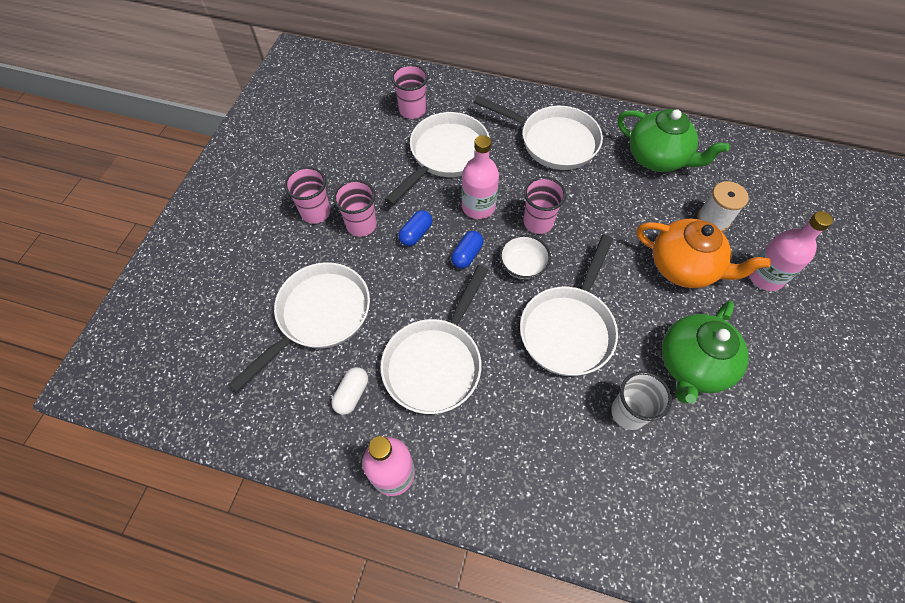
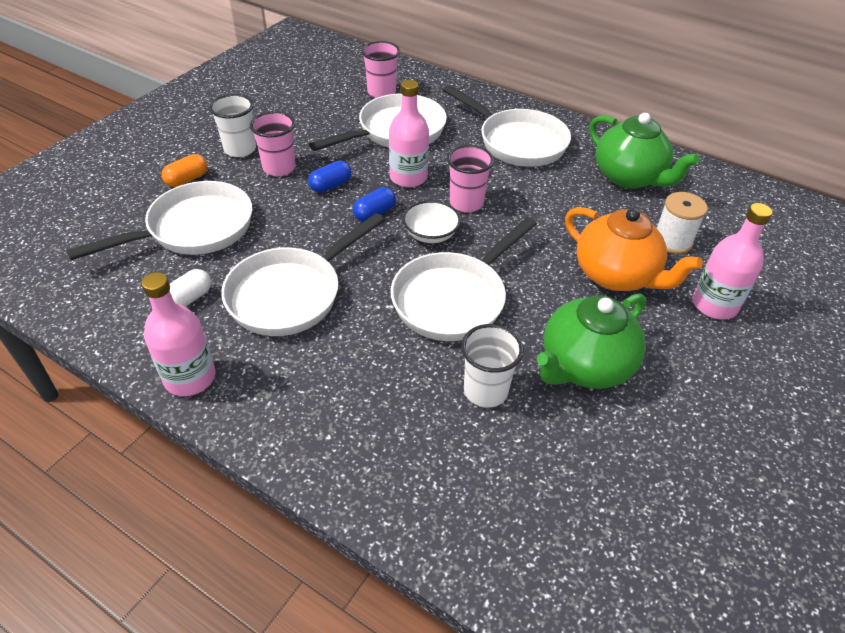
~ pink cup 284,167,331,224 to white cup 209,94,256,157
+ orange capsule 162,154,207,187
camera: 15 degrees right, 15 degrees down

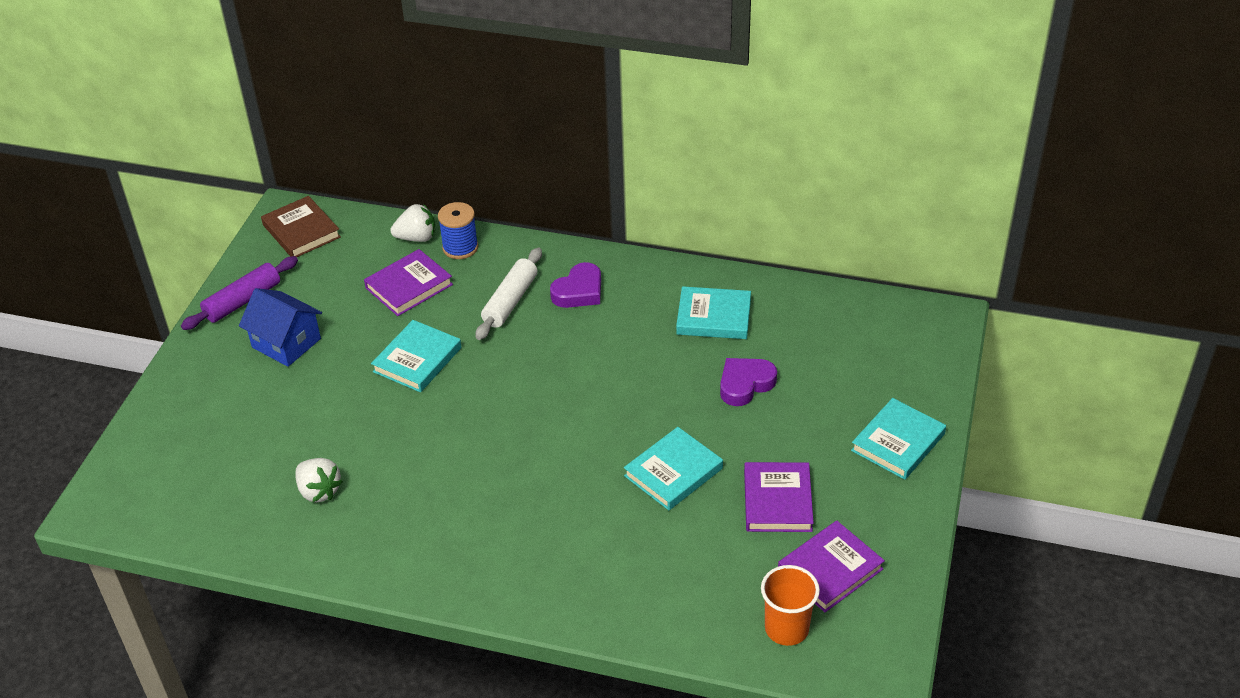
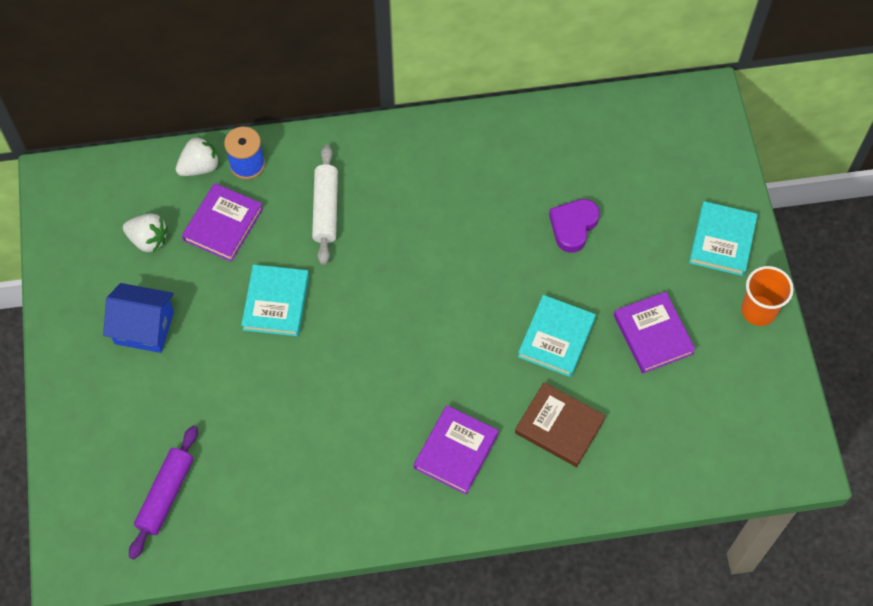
~ brown book 261,196,341,257 to 515,382,605,467
~ purple rolling pin 181,256,298,330 to 129,425,198,559
- purple heart 550,262,601,308
- turquoise book 676,286,751,339
~ white strawberry 295,458,343,502 to 123,213,168,253
~ purple book 778,521,885,612 to 414,405,499,494
~ orange cup 761,565,820,646 to 741,266,794,326
camera: 25 degrees left, 20 degrees up

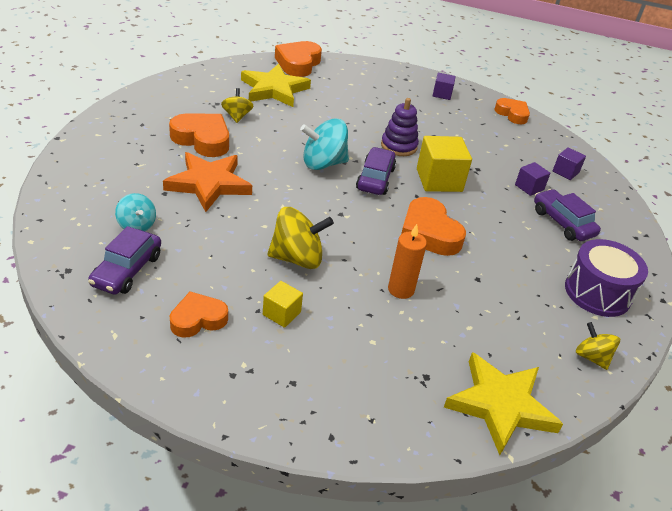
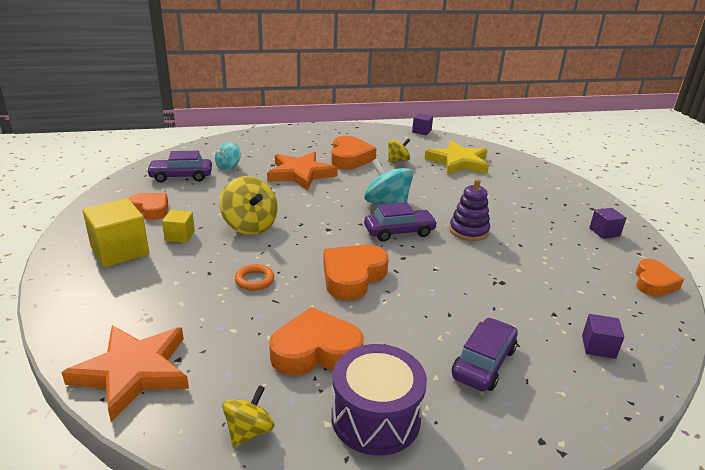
~ orange heart 275,41,322,77 to 269,307,363,375
~ yellow cube 417,136,472,192 to 83,198,149,267
~ purple cube 515,162,550,196 to 412,113,433,135
~ orange candle 388,224,427,299 to orange ring 235,264,274,290
~ yellow star 444,352,563,455 to orange star 61,325,189,422
camera: 65 degrees right, 10 degrees down

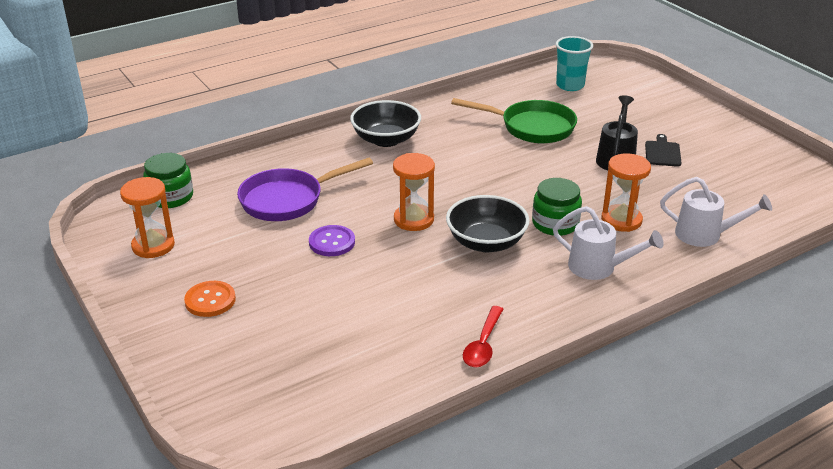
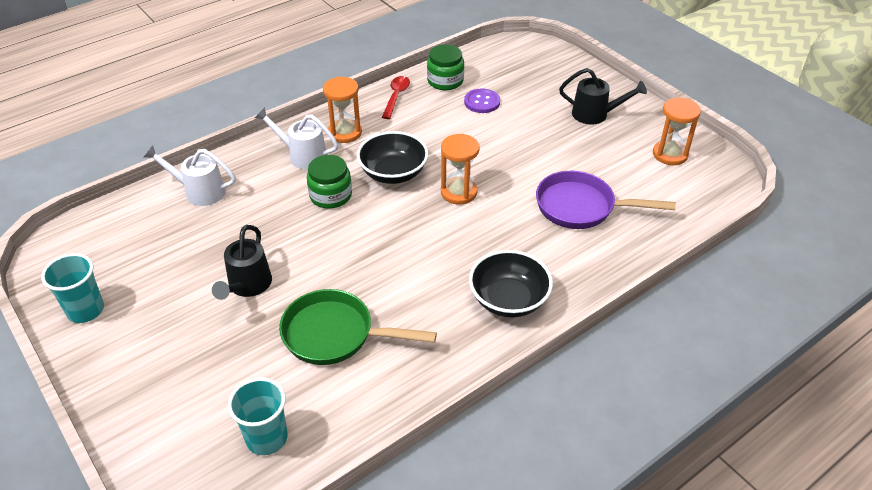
- black cutting board 645,134,682,167
~ green jar 143,153,193,208 to 427,44,464,90
~ orange hourglass 601,153,651,232 to 323,77,362,143
~ purple pan 237,158,373,221 = 536,171,676,229 135 degrees counterclockwise
~ purple button 309,225,355,256 to 464,88,500,113
~ orange button 184,281,236,317 to black watering can 559,68,647,125
+ turquoise cup 41,253,104,323
camera: 175 degrees right, 10 degrees up

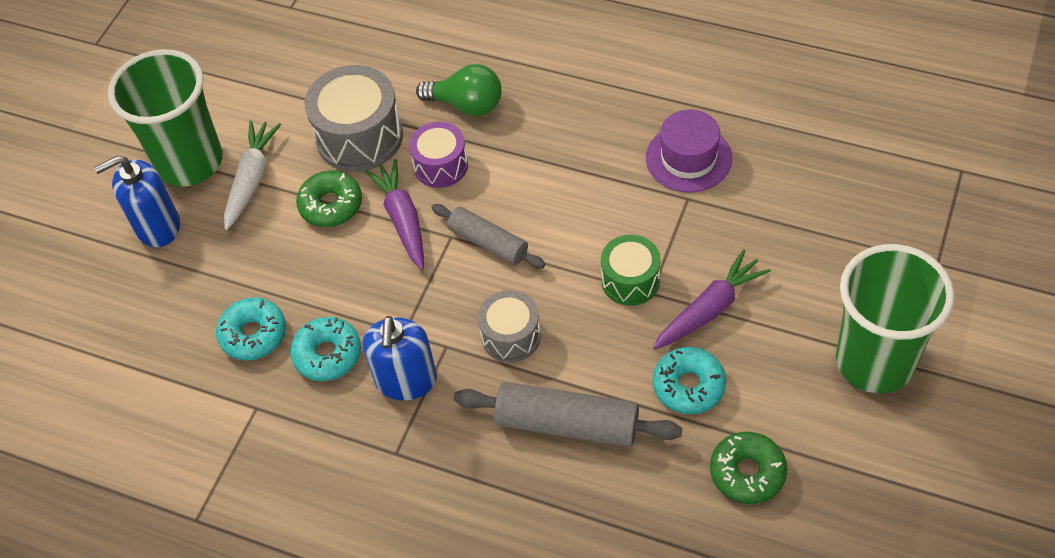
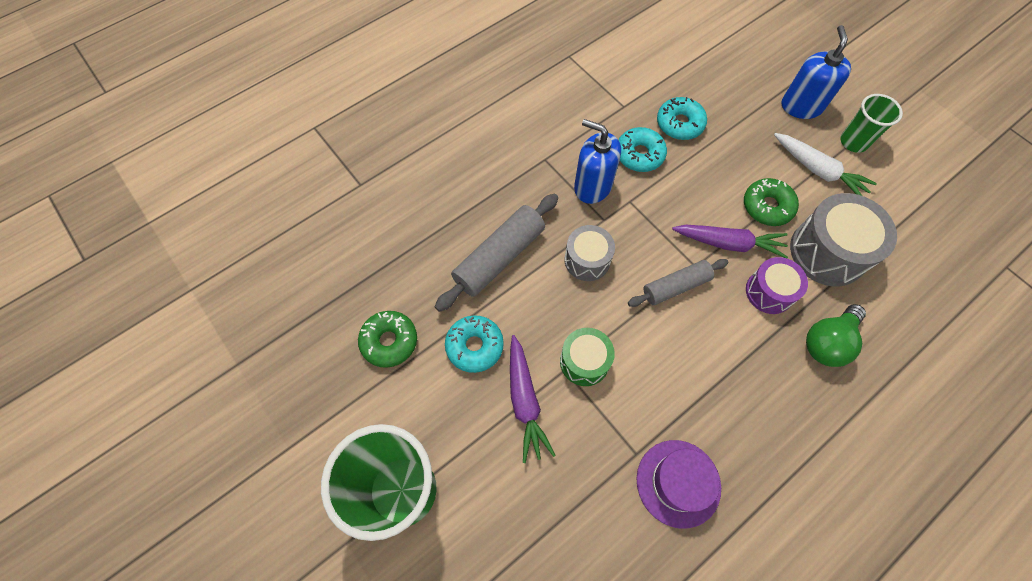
~ green cup 108,49,223,187 = 840,94,903,153 x0.53
camera: 115 degrees right, 10 degrees up

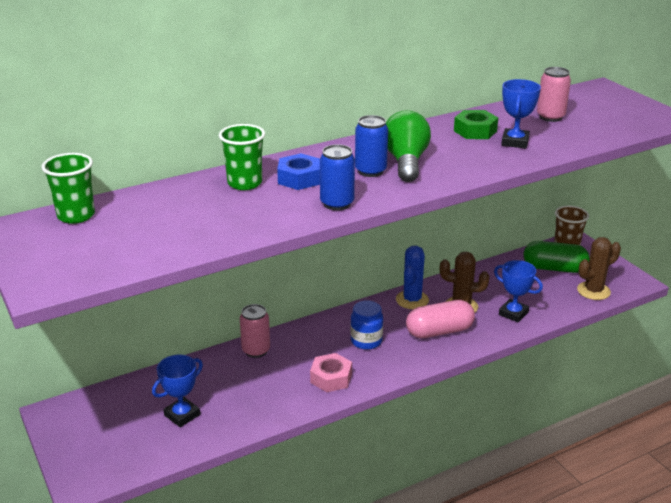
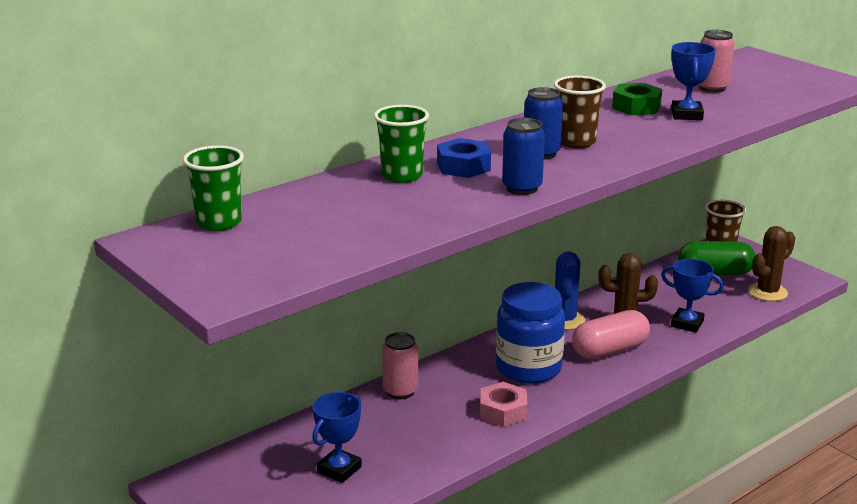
~ green light bulb 386,110,431,182 to brown cup 554,76,606,148
~ blue jar 350,300,383,350 = 496,282,565,384 x1.71
camera: 10 degrees left, 5 degrees down

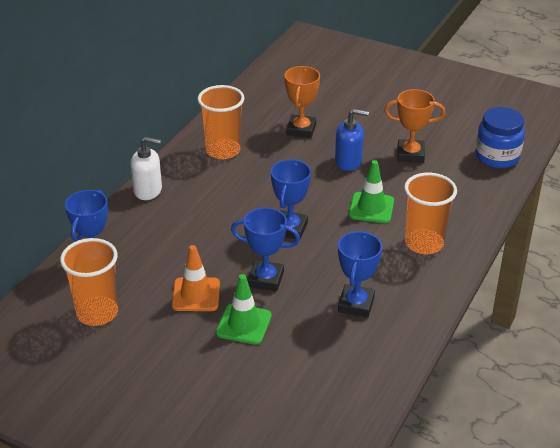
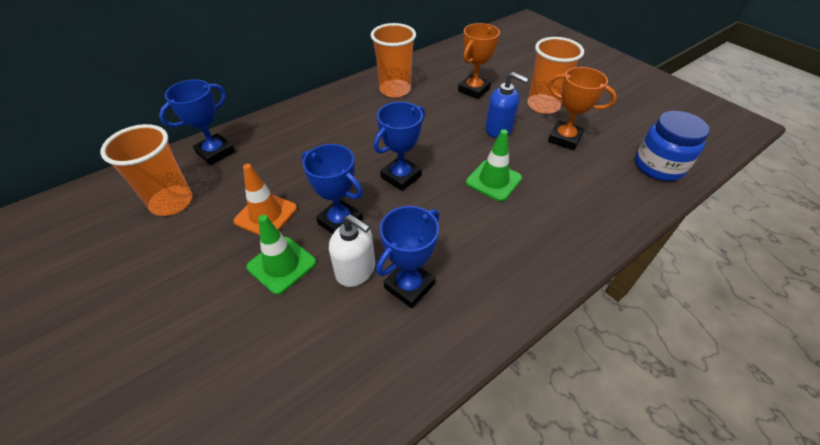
~ white soap dispenser 131,137,162,200 to 329,215,375,287
~ orange cup 404,172,457,255 to 527,37,584,114
camera: 25 degrees right, 10 degrees up

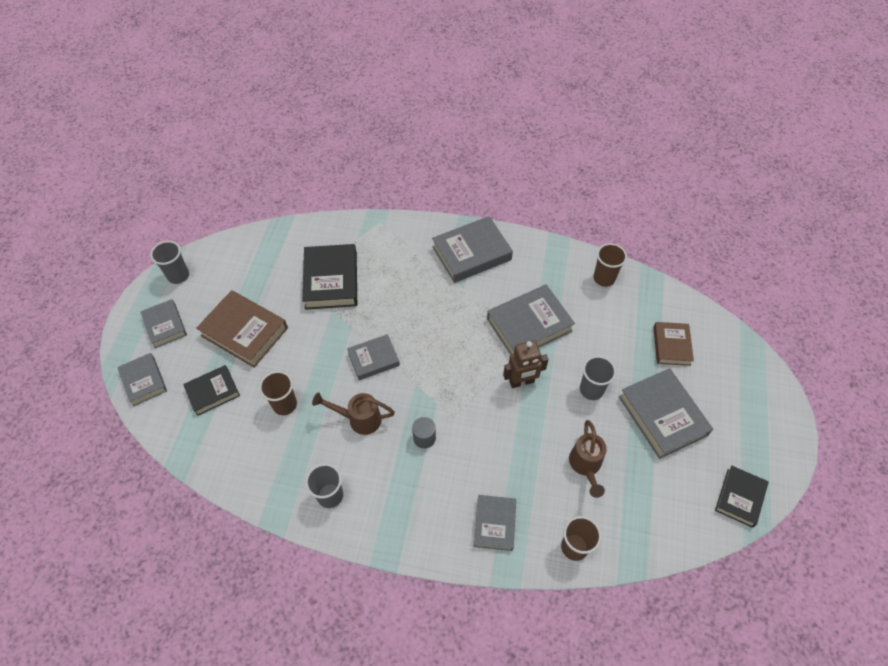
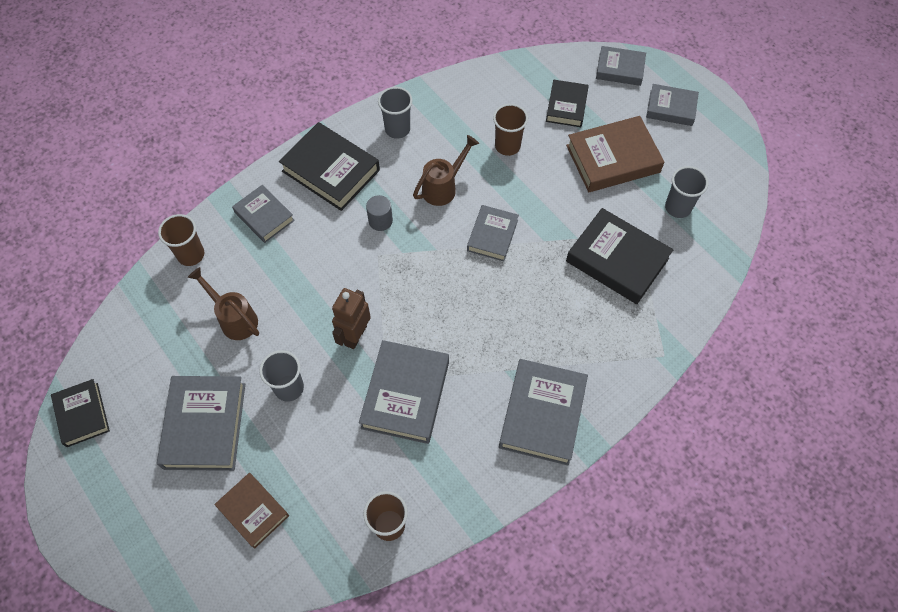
~ grey cup 150,241,189,284 to 665,166,708,218
~ grey book 618,368,713,459 = 157,376,245,471 75 degrees clockwise
+ black book 279,122,380,211
camera: 130 degrees right, 5 degrees up

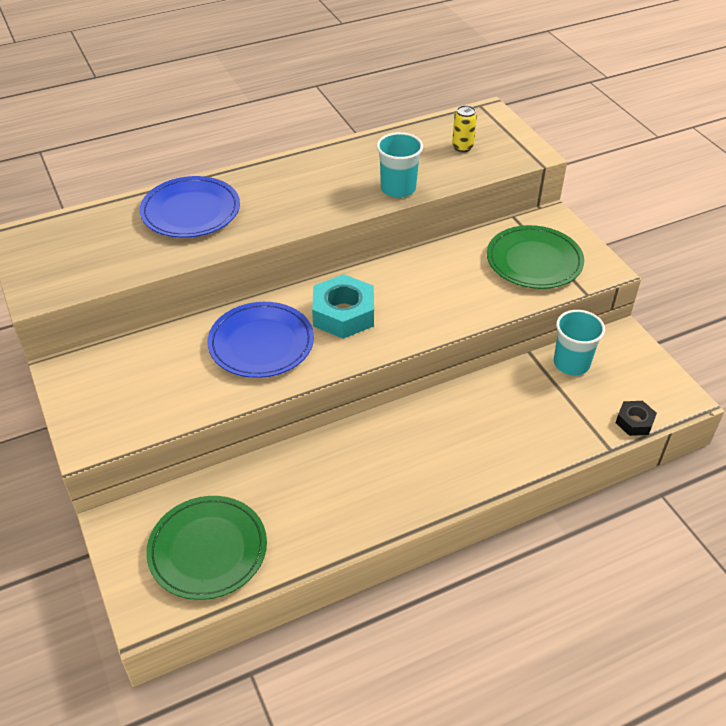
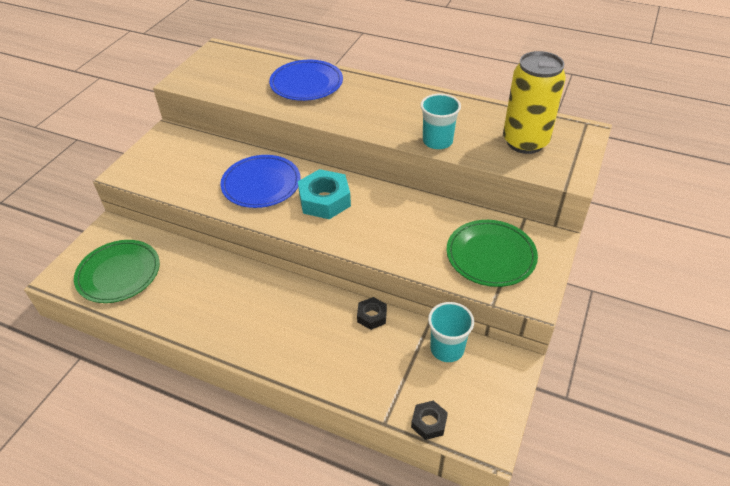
~ yellow can 452,105,477,152 = 503,51,566,154 x2.35
+ black nut 357,297,387,330
camera: 50 degrees right, 0 degrees up

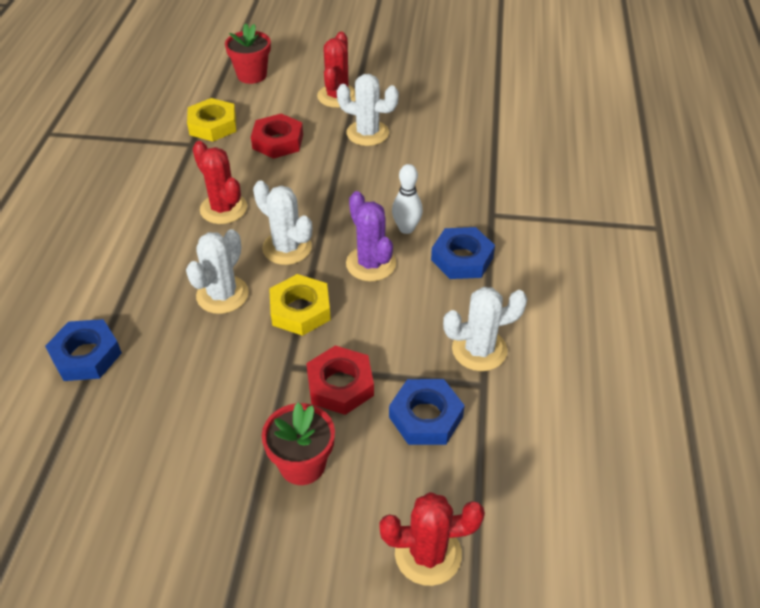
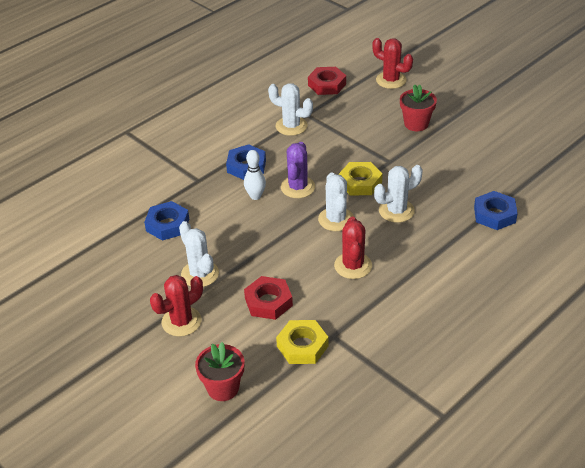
~ red nut 306,346,374,415 to 308,67,346,95
~ blue nut 389,379,465,445 to 144,201,189,241
camera: 140 degrees left, 5 degrees down

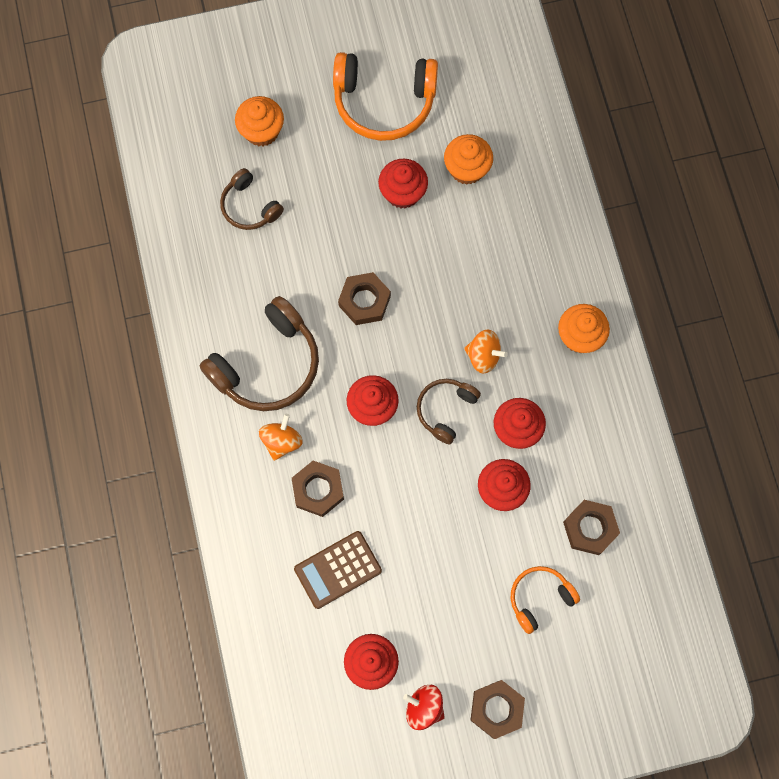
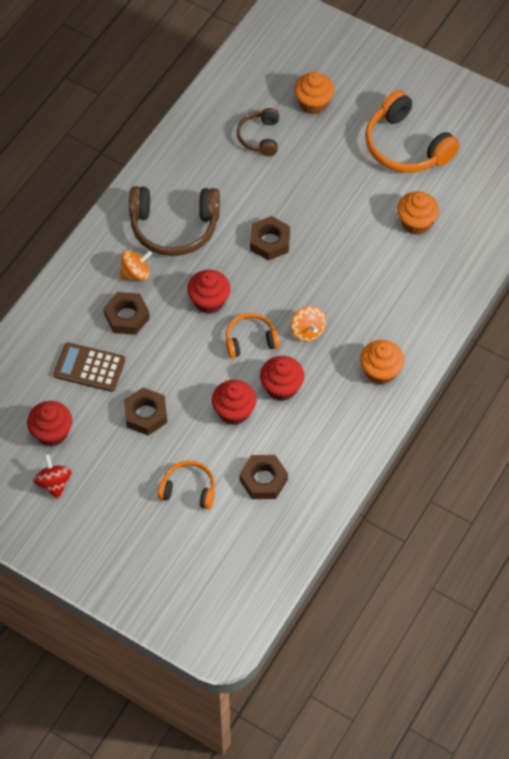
- red cupcake 378,159,428,209
~ brown headphones 417,379,481,444 to orange headphones 226,313,280,358
~ brown nut 470,680,525,739 to 124,387,167,435
camera: 45 degrees right, 15 degrees down

